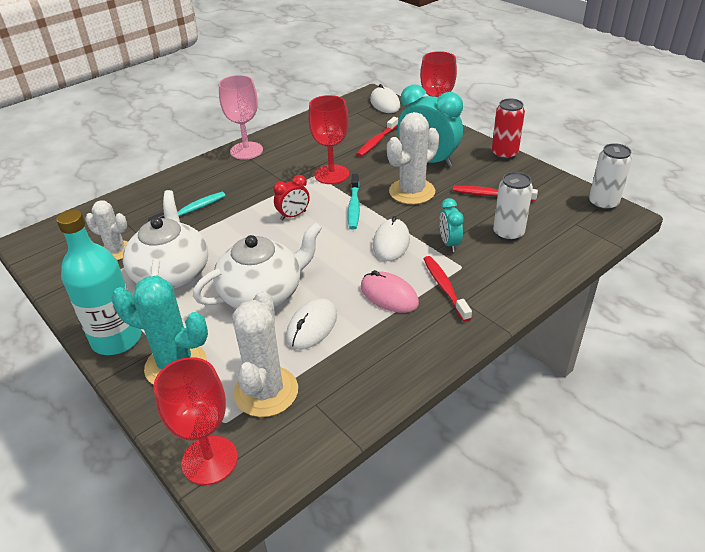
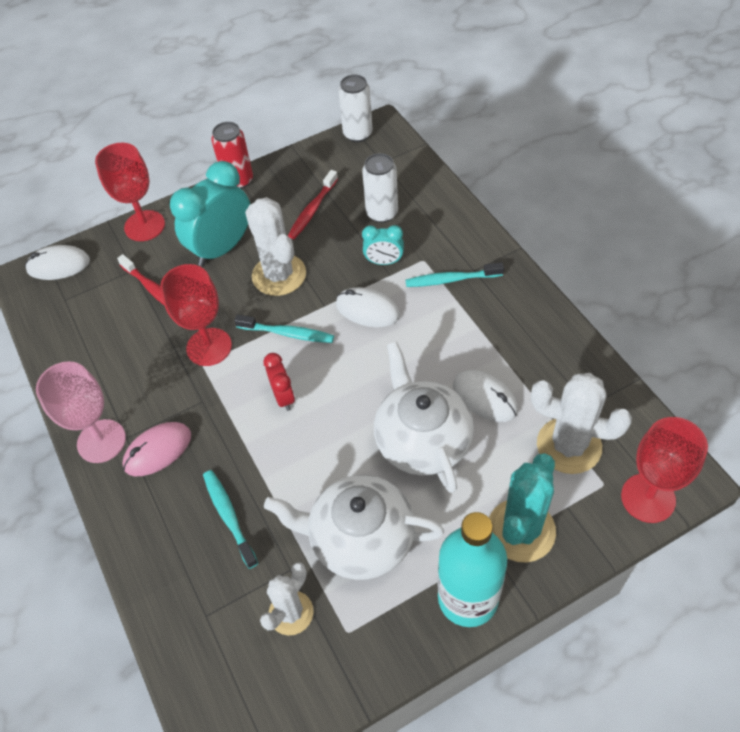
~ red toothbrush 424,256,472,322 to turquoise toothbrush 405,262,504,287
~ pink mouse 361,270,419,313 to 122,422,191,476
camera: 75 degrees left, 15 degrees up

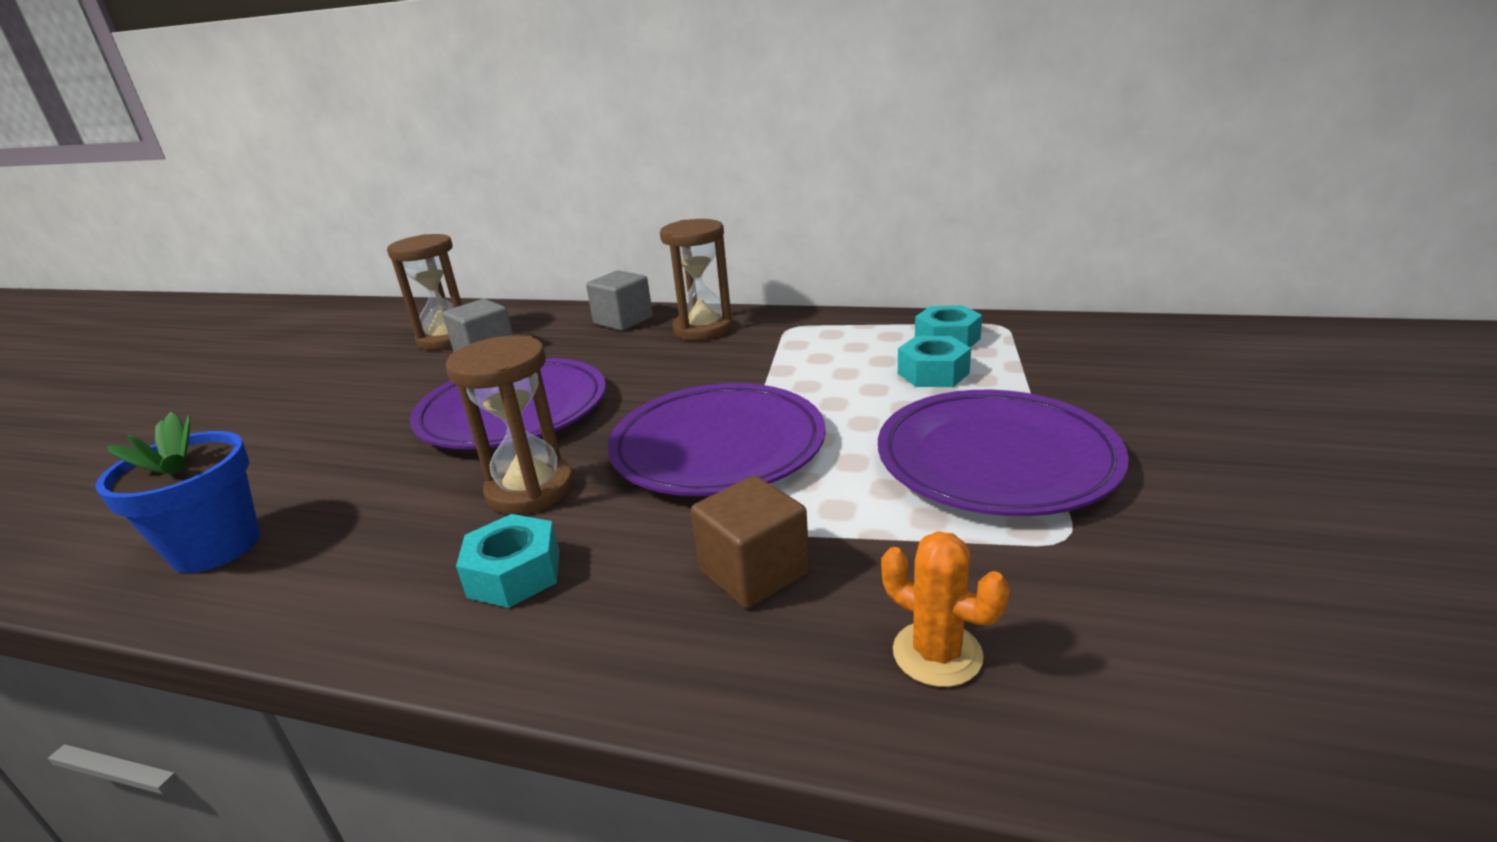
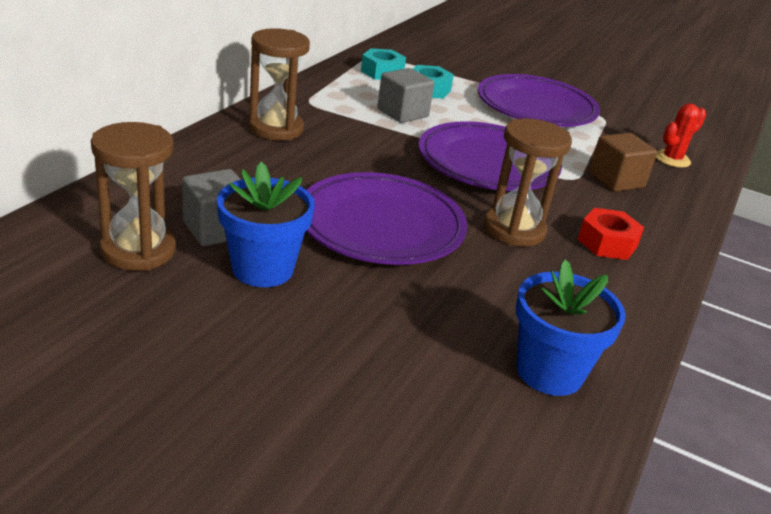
~ grey cube 586,271,653,331 to 377,68,434,123
~ turquoise nut 456,514,560,608 to red nut 578,208,644,260
~ orange cactus 881,531,1010,687 to red cactus 656,103,706,168
+ blue flower pot 217,162,315,287
camera: 85 degrees left, 5 degrees up

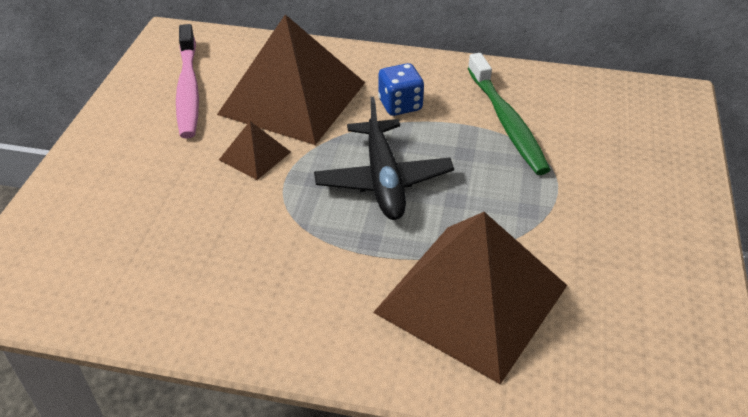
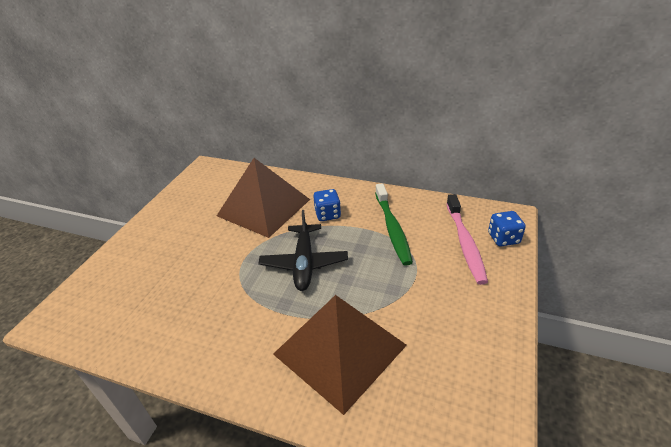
~ pink toothbrush 176,24,199,138 to 446,194,488,285
- brown pyramid 219,121,291,180
+ blue dice 488,211,526,246
camera: 10 degrees right, 5 degrees down

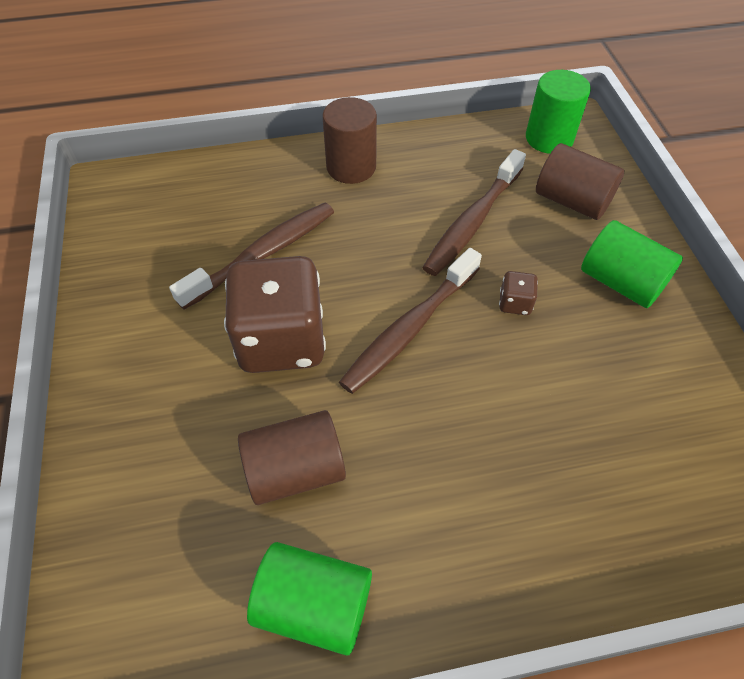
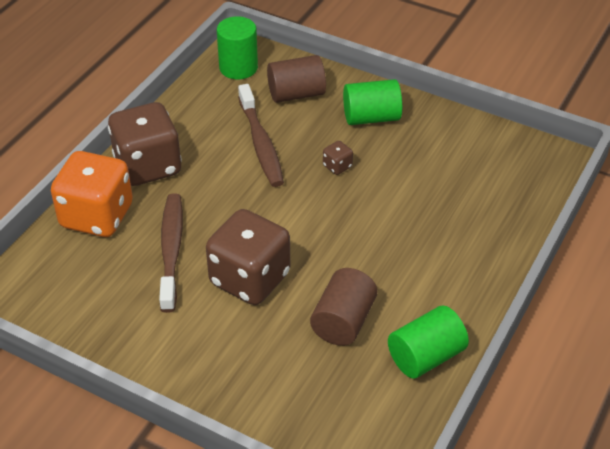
~ brown cylinder 322,97,377,184 to brown dice 108,102,182,186
- brown toothbrush 339,248,482,394
+ orange dice 51,151,133,237
camera: 50 degrees left, 10 degrees down

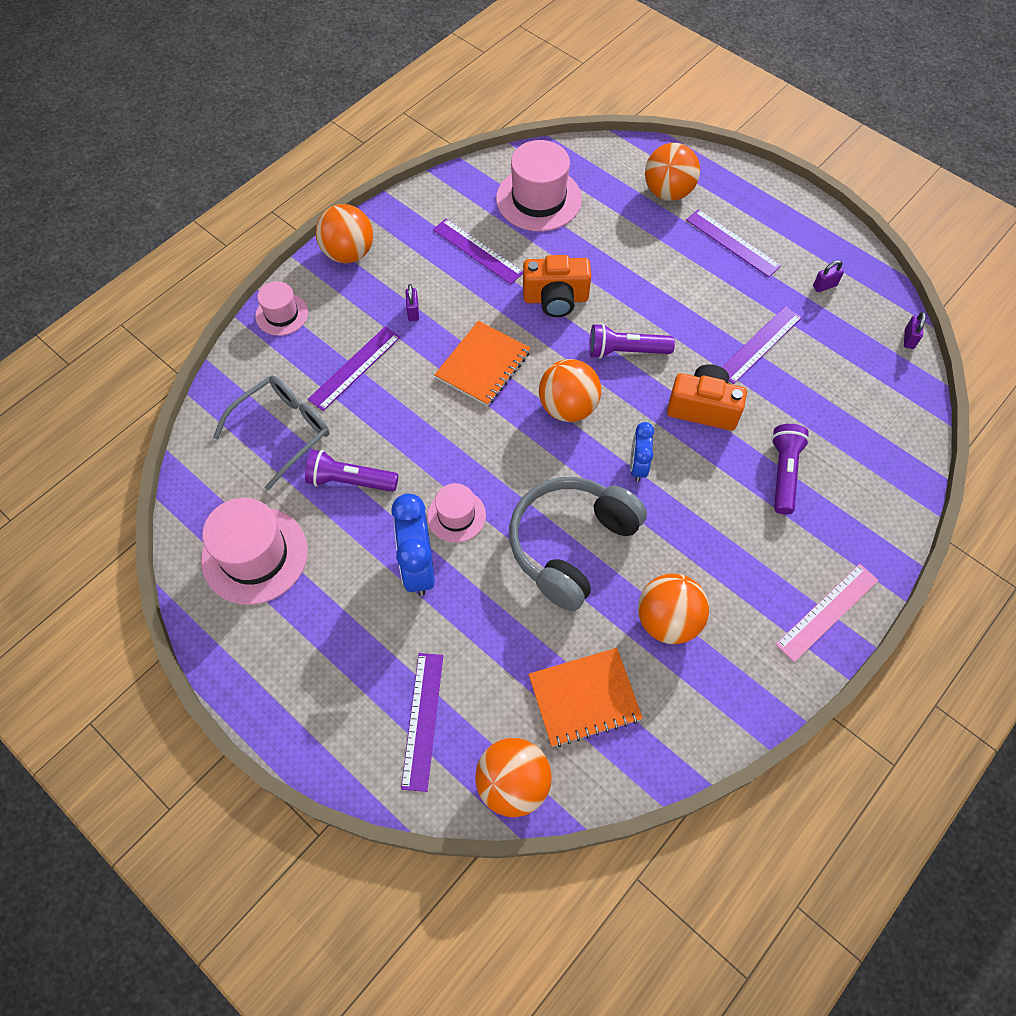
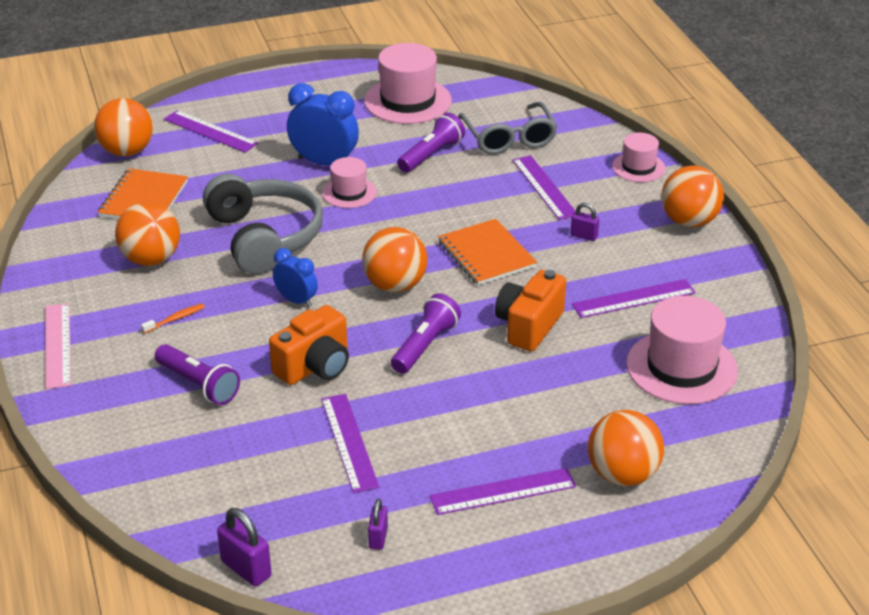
~ purple padlock 904,312,926,349 = 217,508,272,587 x1.60
+ orange toothbrush 141,304,205,334
camera: 120 degrees right, 25 degrees down

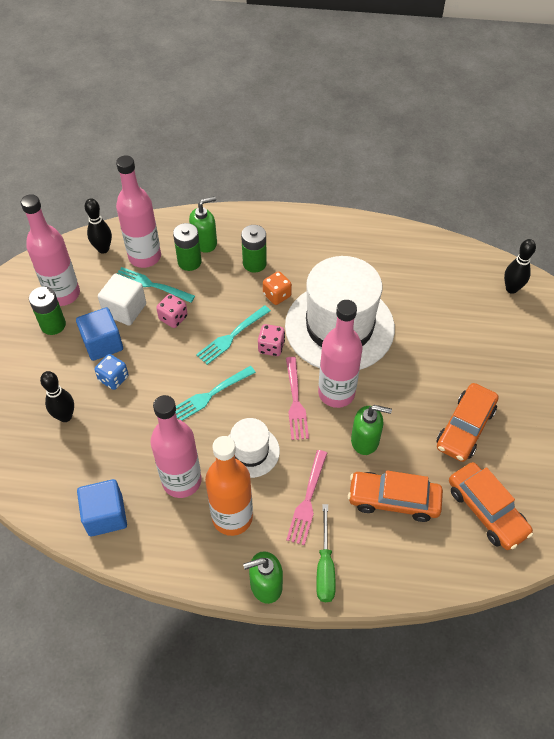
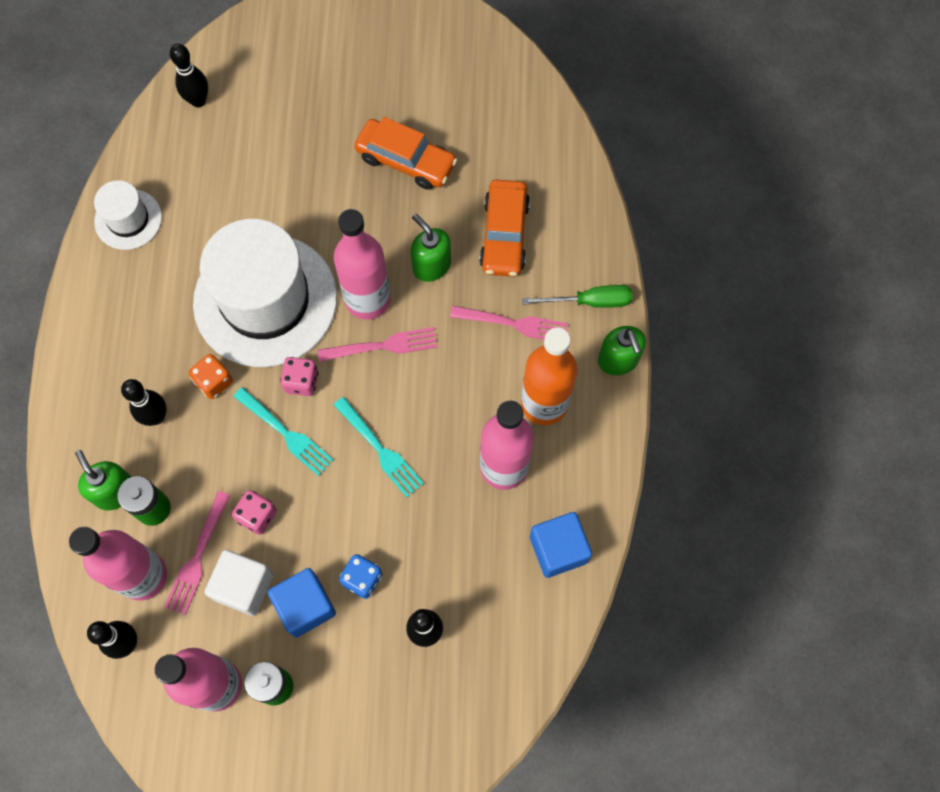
~ green battery 241,225,267,272 to black bowling pin 121,379,167,426
~ turquoise fork 117,267,195,303 to pink fork 164,491,231,615
~ green soap dispenser 351,405,392,455 = 411,214,451,282 45 degrees counterclockwise
~ white hat 228,418,280,478 to 94,180,162,250
- orange car 449,462,533,550
camera: 95 degrees left, 15 degrees up

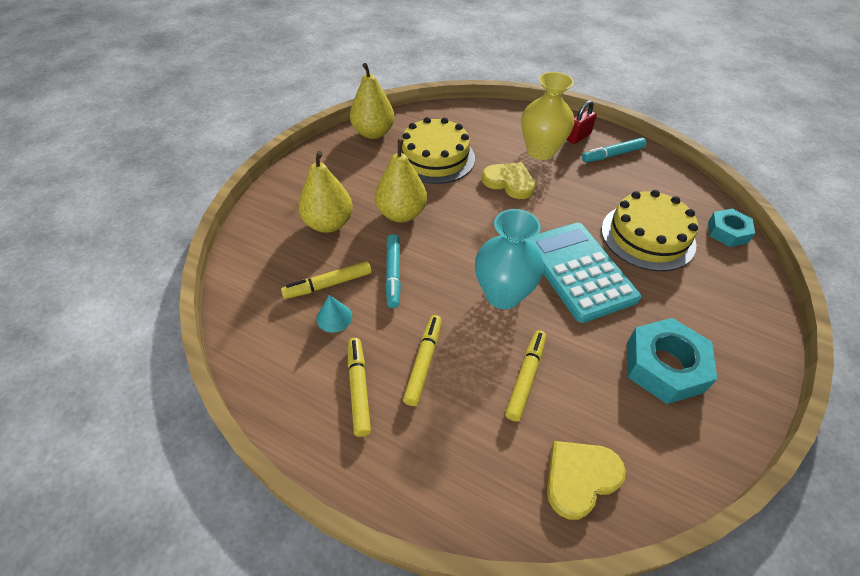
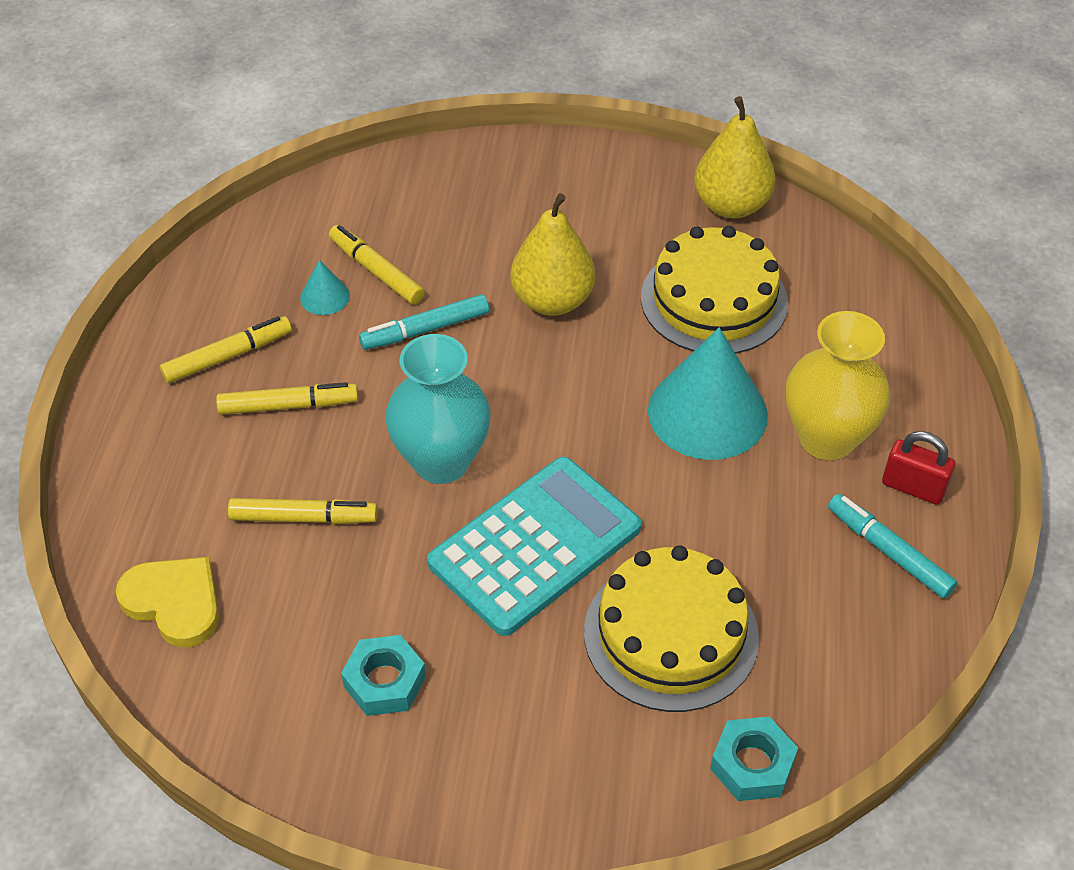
- yellow pear 298,151,353,233
~ yellow heart 482,162,535,199 to turquoise cone 648,327,768,460
~ turquoise nut 627,318,717,404 = 341,635,426,716 x0.62
camera: 70 degrees right, 0 degrees up

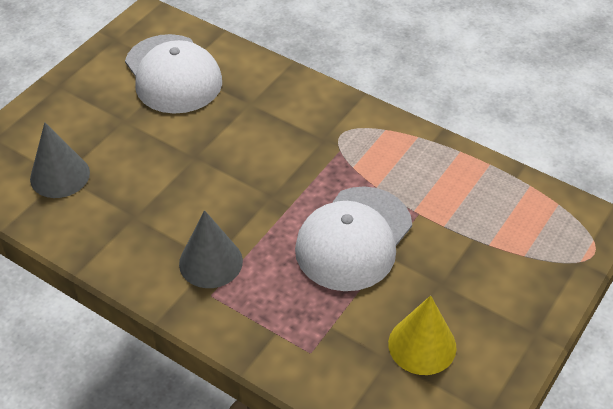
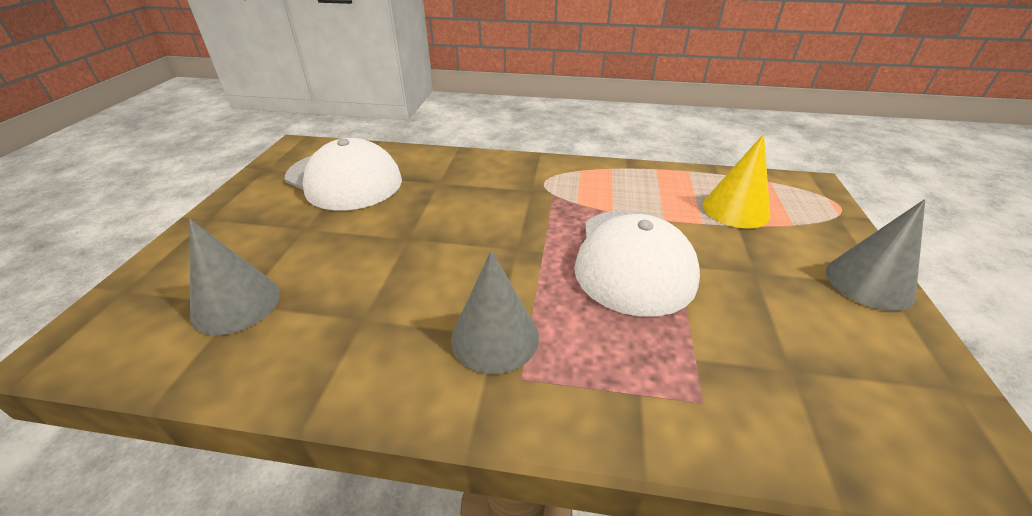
~ yellow cone 388,295,456,375 to 703,134,770,229
+ grey cone 826,199,925,311
camera: 25 degrees left, 10 degrees down

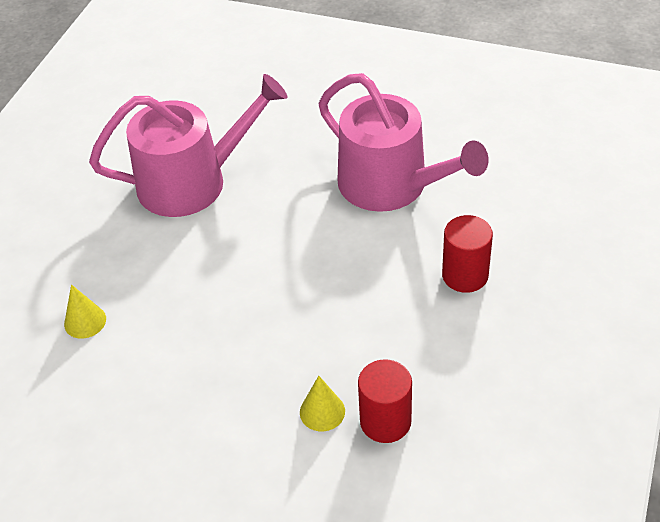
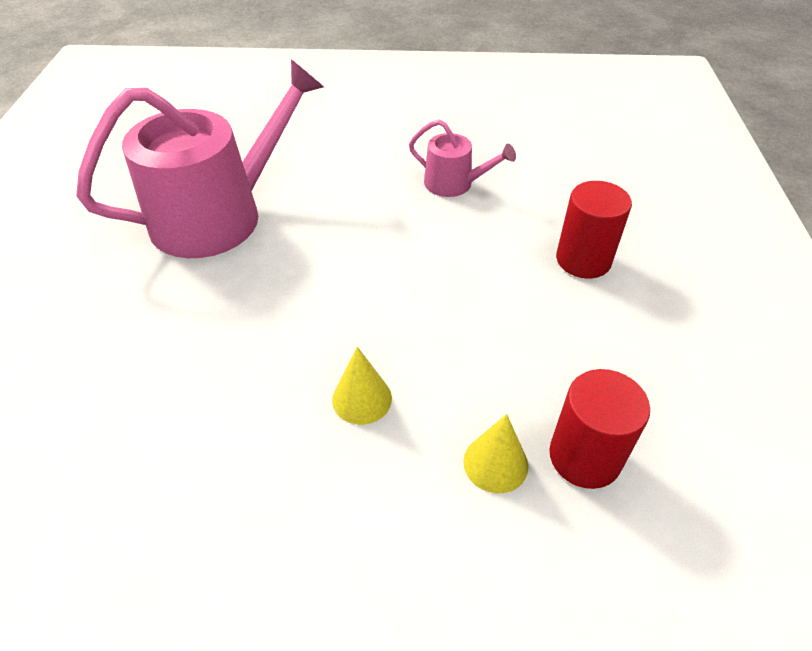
~ pink watering can 319,73,489,212 = 409,119,516,197 x0.47
~ yellow cone 64,284,106,339 to 332,347,392,425
camera: 20 degrees left, 0 degrees up

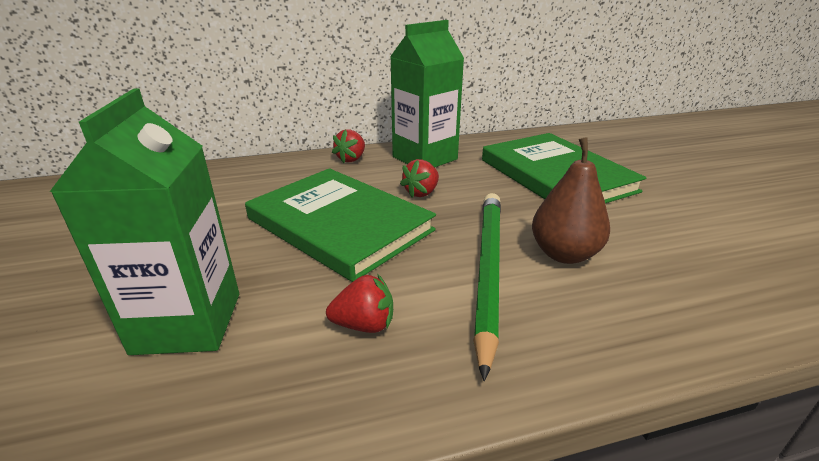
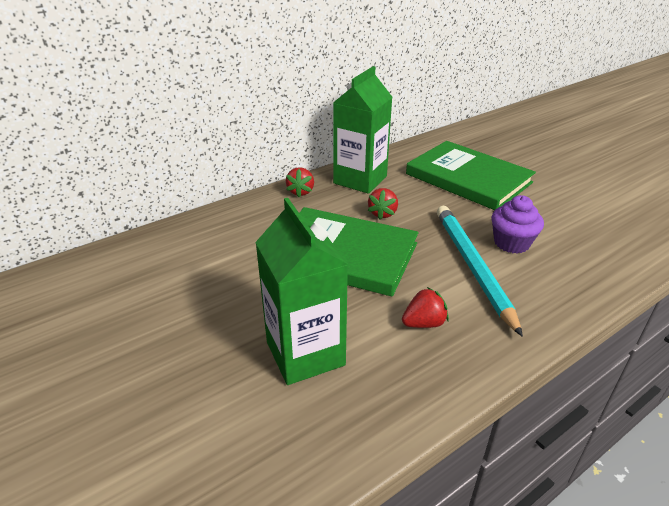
~ brown pear 532,137,610,264 to purple cupcake 492,195,544,254
~ green pencil 473,193,501,381 to turquoise pencil 437,206,523,337
camera: 20 degrees left, 5 degrees up

